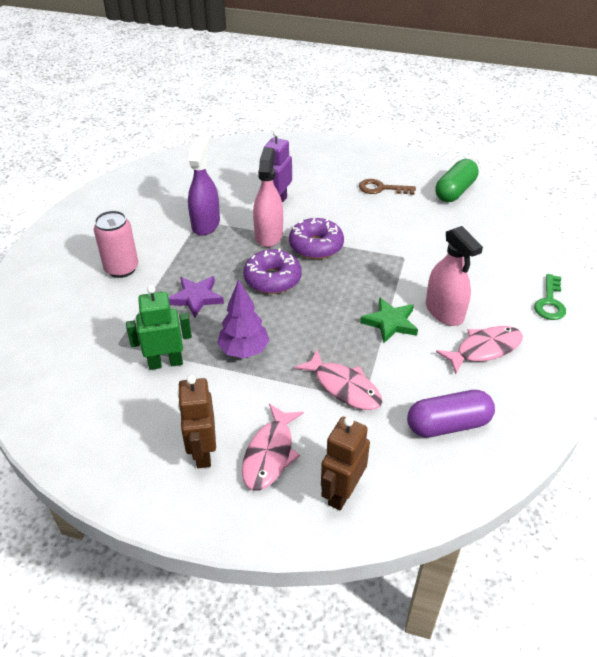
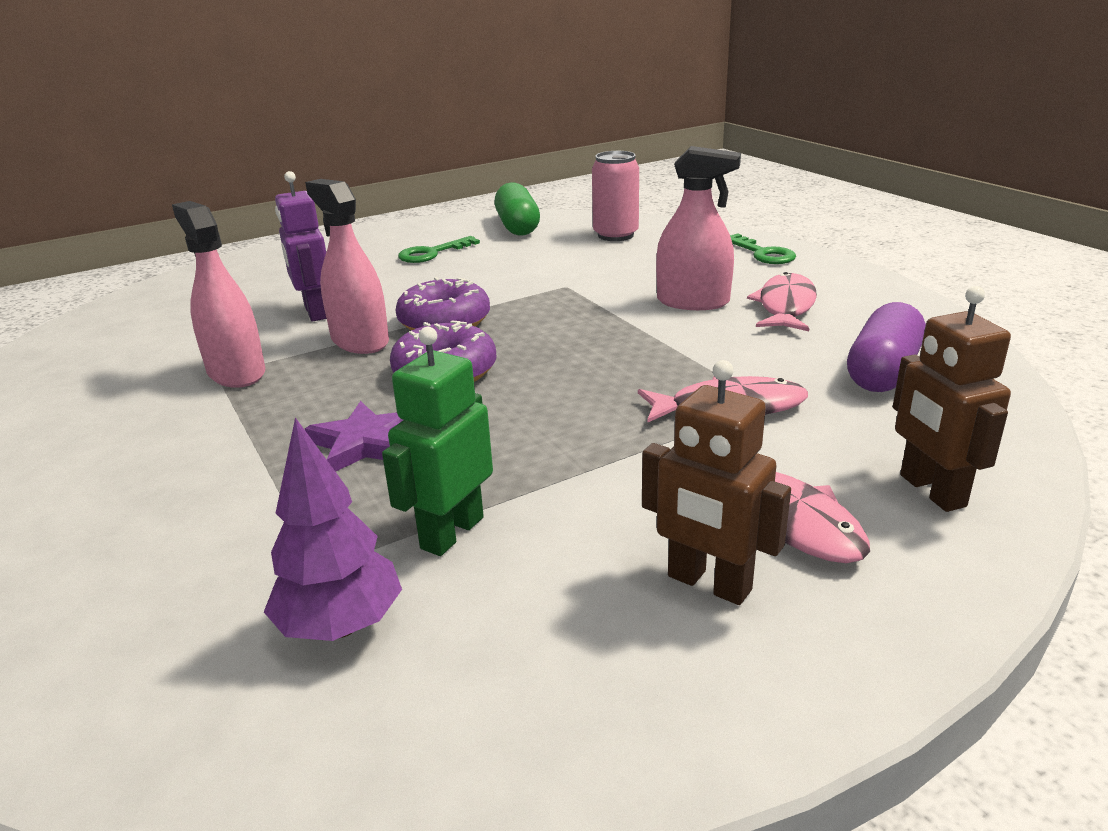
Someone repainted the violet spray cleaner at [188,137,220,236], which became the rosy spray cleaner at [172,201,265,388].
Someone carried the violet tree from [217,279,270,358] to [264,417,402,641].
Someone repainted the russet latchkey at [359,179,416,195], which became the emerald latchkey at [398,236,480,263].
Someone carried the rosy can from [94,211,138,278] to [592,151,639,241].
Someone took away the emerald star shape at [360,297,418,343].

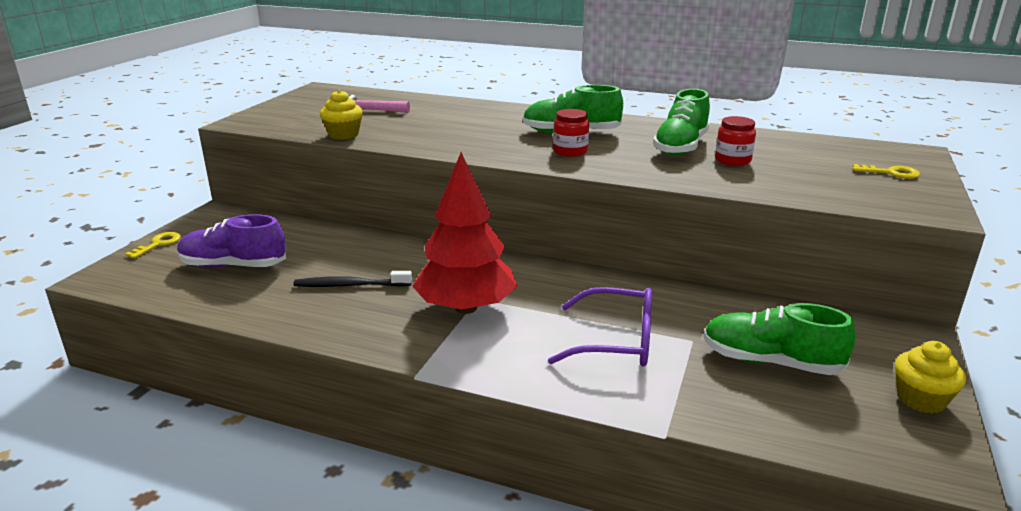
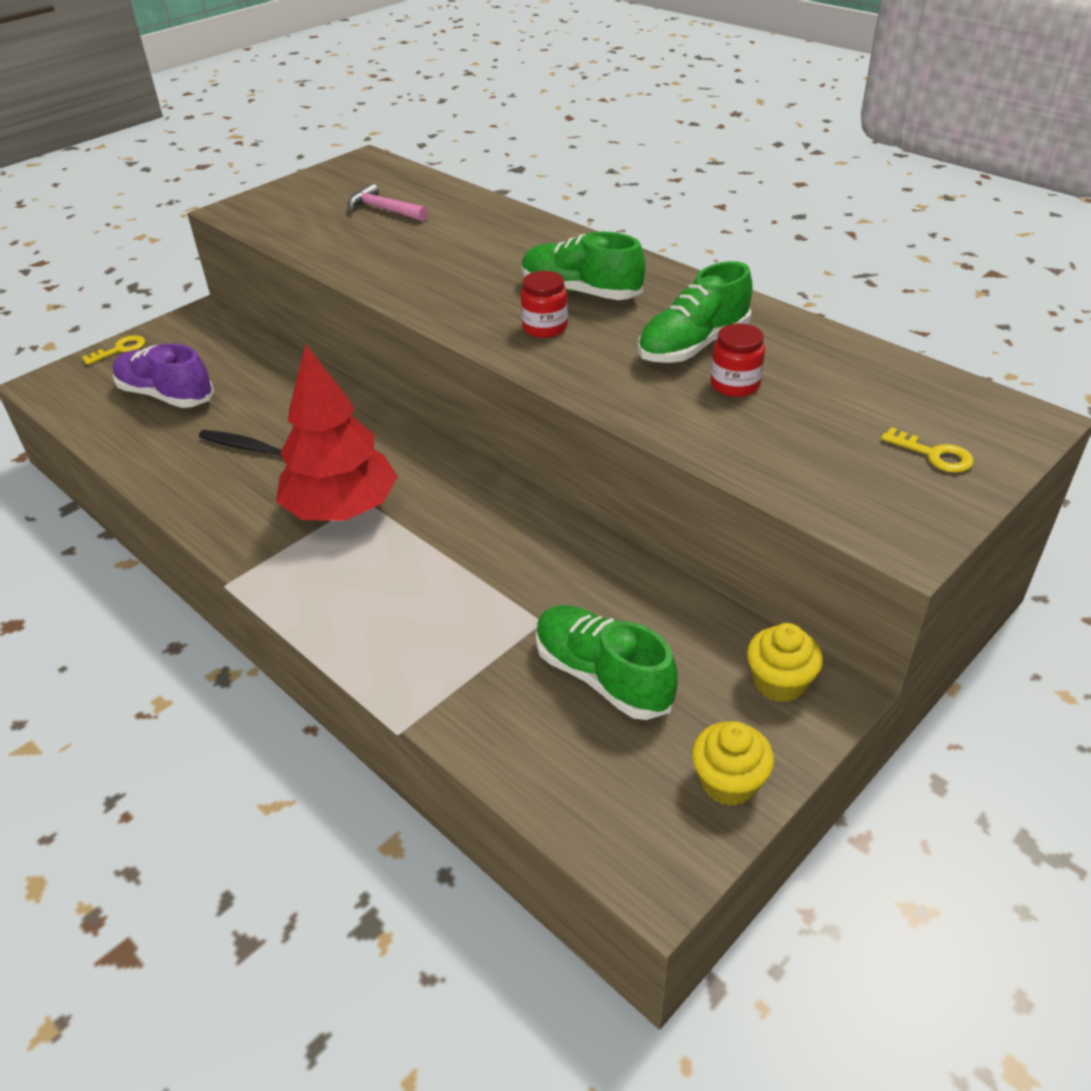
Someone carried the golden muffin from [320,90,363,140] to [747,623,823,702].
Someone took away the violet eyeglasses at [548,287,652,366].

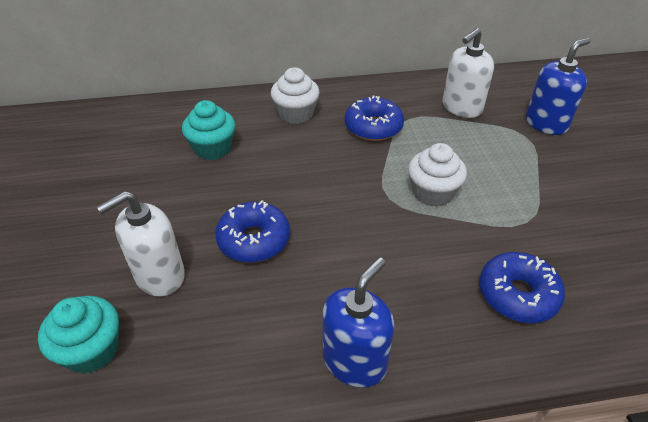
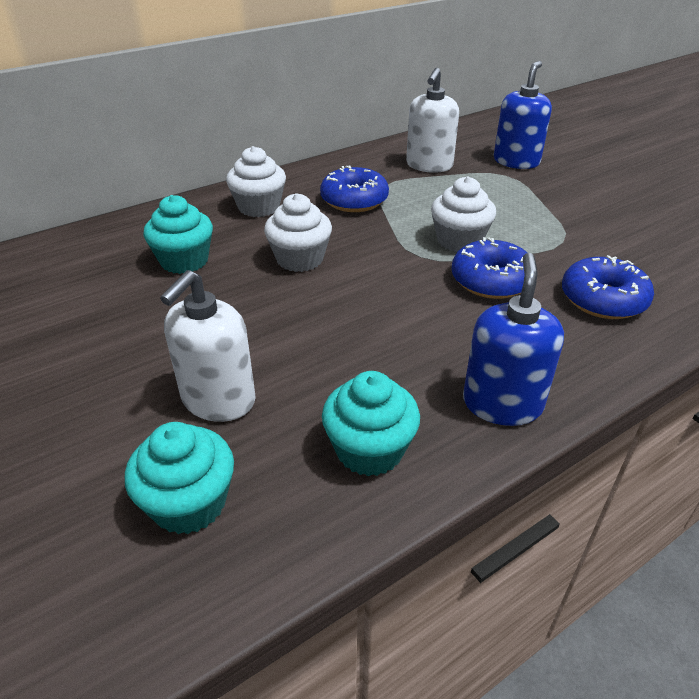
Someone put down the white muffin at [264,193,332,272].
Someone put down the aqua muffin at [322,371,420,476].
Someone carried the blue donut from [215,200,290,263] to [451,237,527,299].

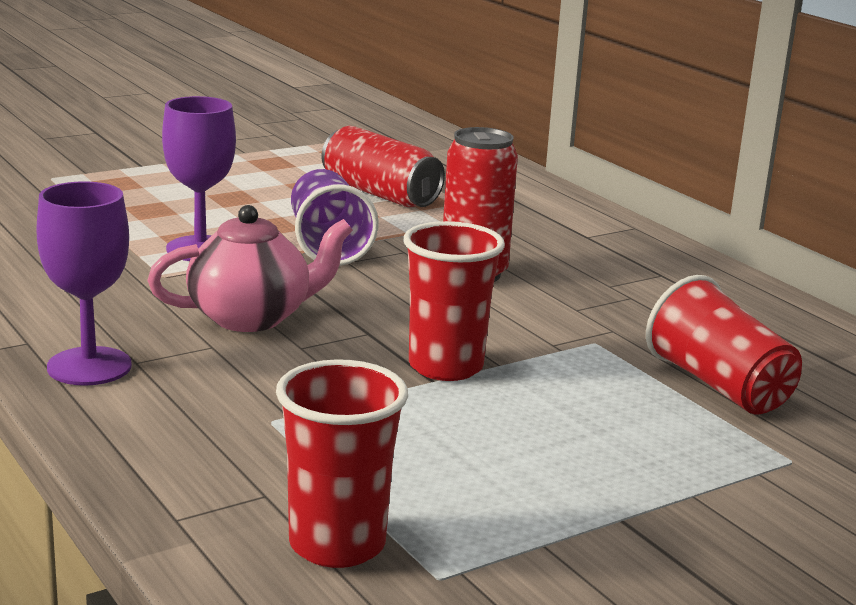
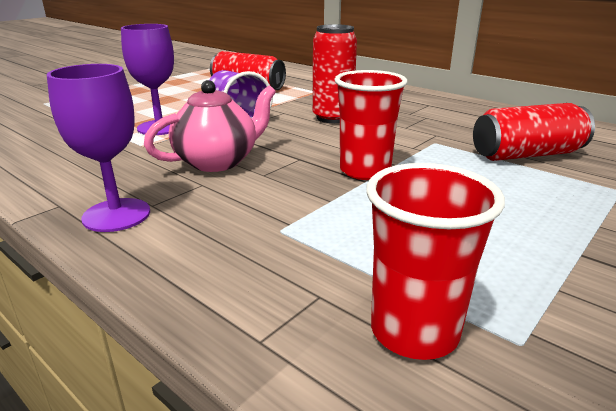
Someone swapped the scarlet tumbler at [646,275,802,414] for the scarlet can at [473,103,595,161].

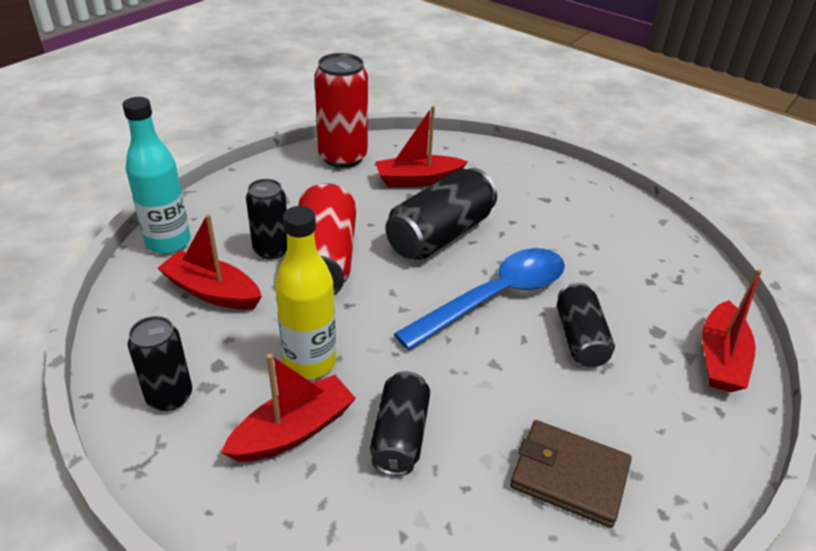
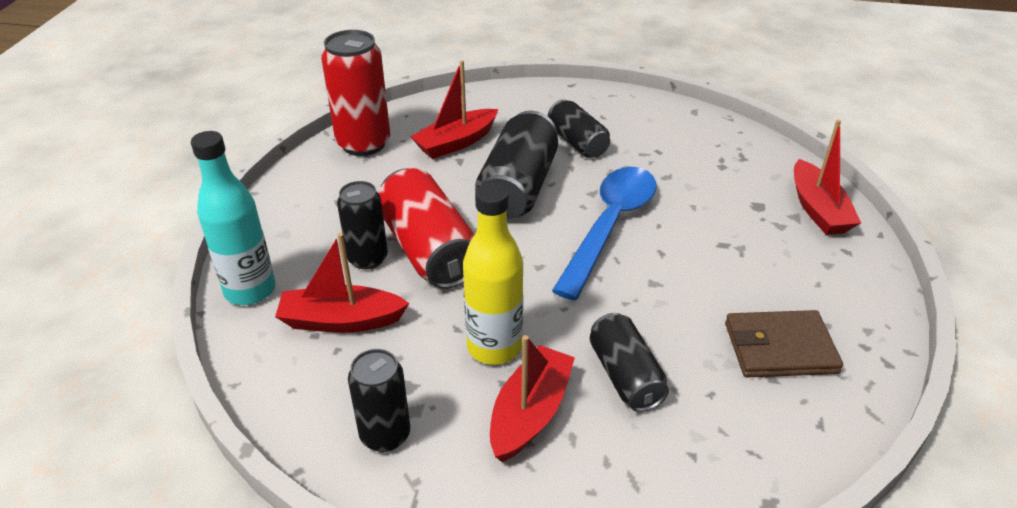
Someone carried the black can from [557,283,615,367] to [548,99,610,158].

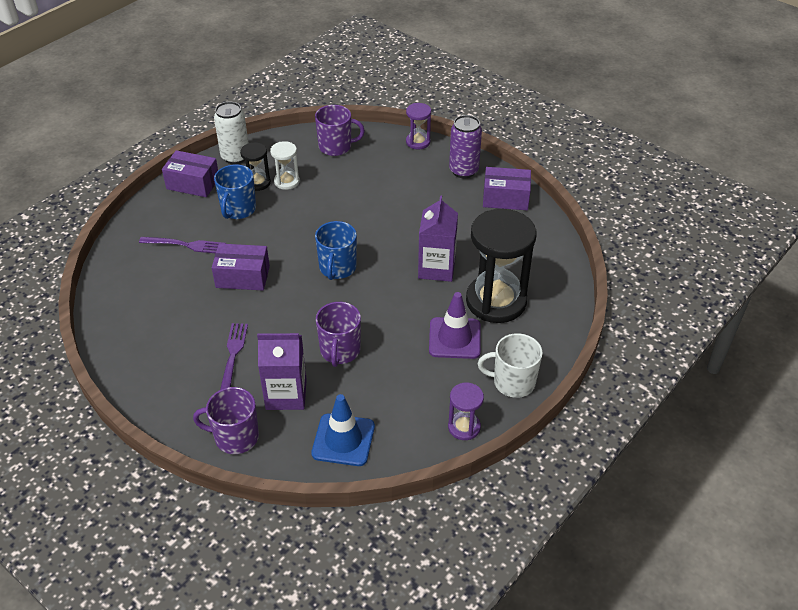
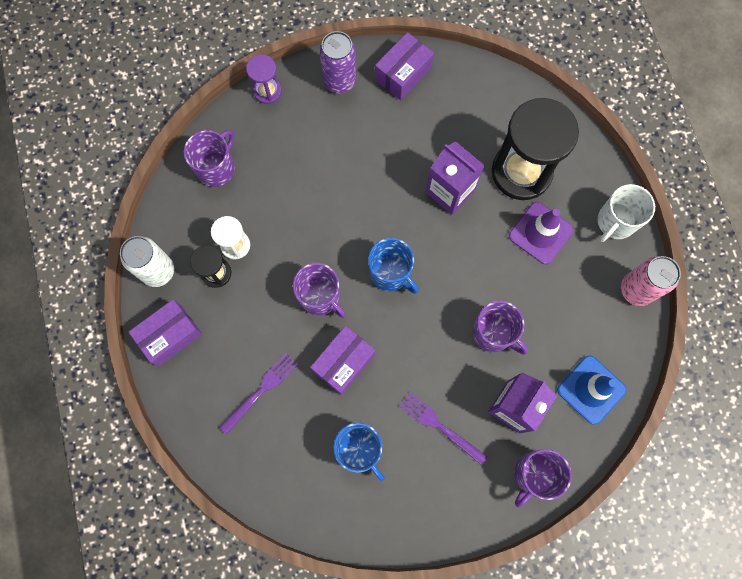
Someone put down the violet tea mug at [293,263,346,318].
Someone carried the blue tea mug from [214,164,256,219] to [333,423,385,481].
Someone swapped the violet sand timer at [448,383,484,440] for the rosy can at [621,256,681,306].

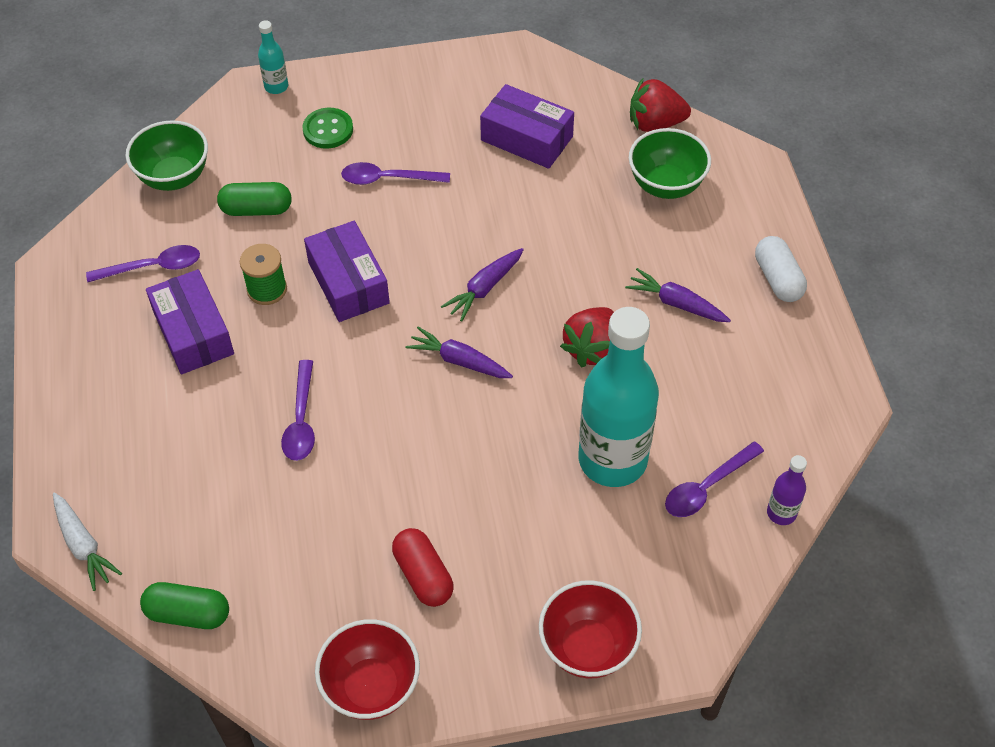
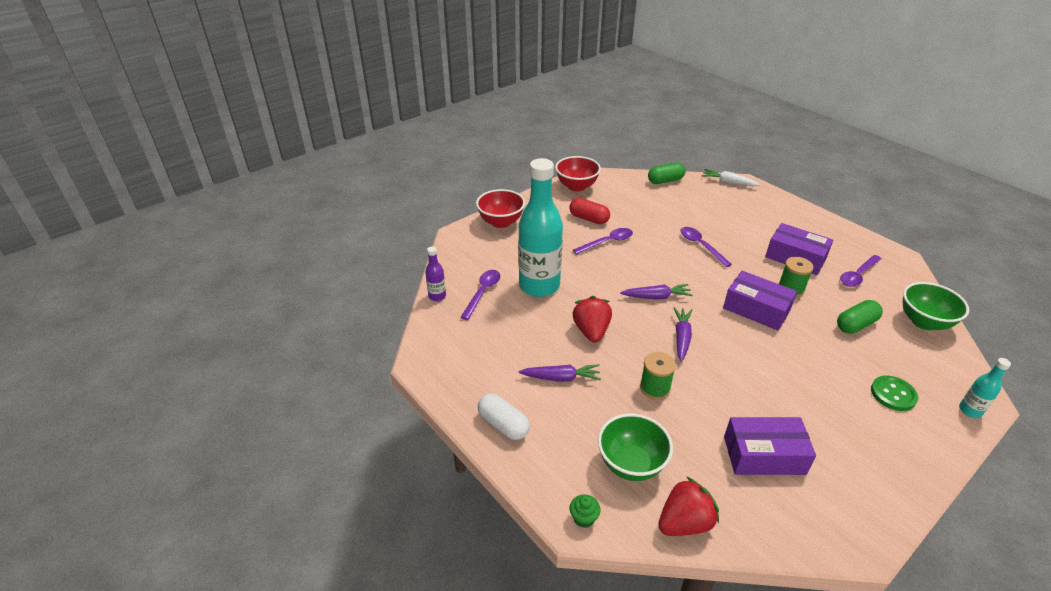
Someone put down the emerald muffin at [570,494,601,528].
Someone carried the violet teaspoon from [341,162,450,185] to [573,228,633,255].
Someone put down the emerald spool at [640,352,676,400].

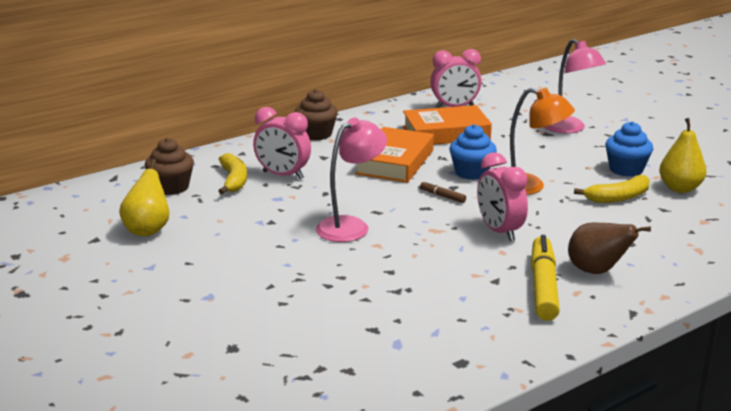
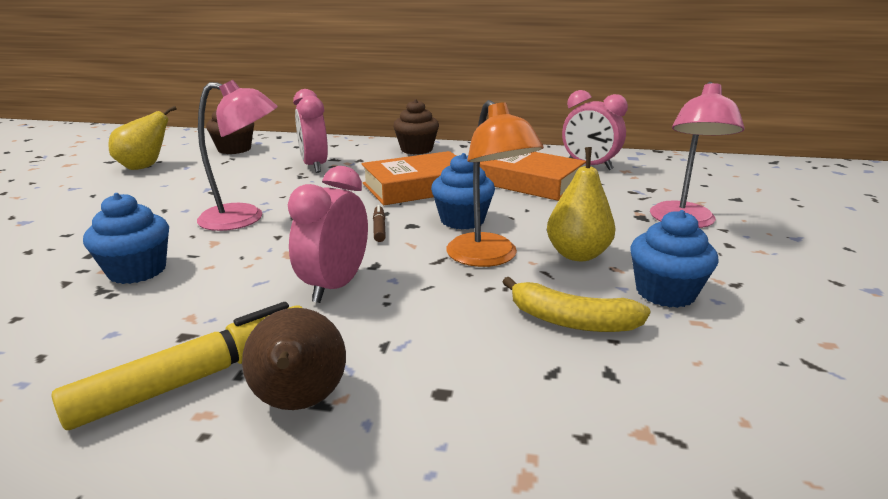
Someone put down the blue muffin at [83,193,169,284].
Someone carried the golden pear fruit from [659,118,706,193] to [547,147,616,261].
Someone took away the golden banana at [219,153,247,194].

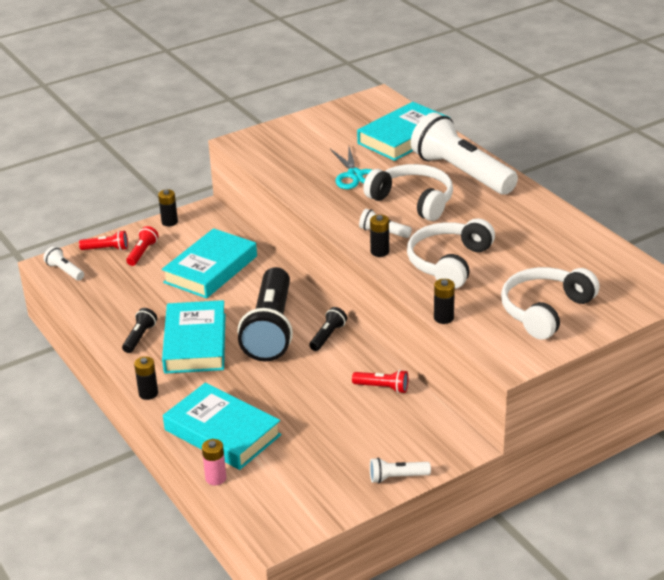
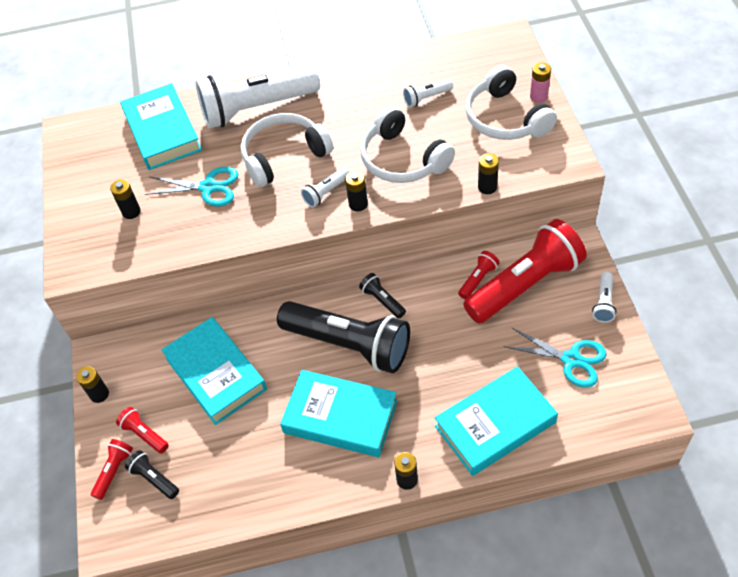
Someone put down the black AA battery at [110,179,141,219].
Someone carried the black flashlight from [122,308,157,353] to [125,450,179,499].
Someone carried the white flashlight from [43,246,84,281] to [403,79,453,107].
Someone put down the scarlet flashlight at [463,219,587,323].
Someone put down the aqua pair of scissors at [503,327,607,388].
Someone carried the rosy AA battery from [202,439,226,485] to [530,62,551,103].

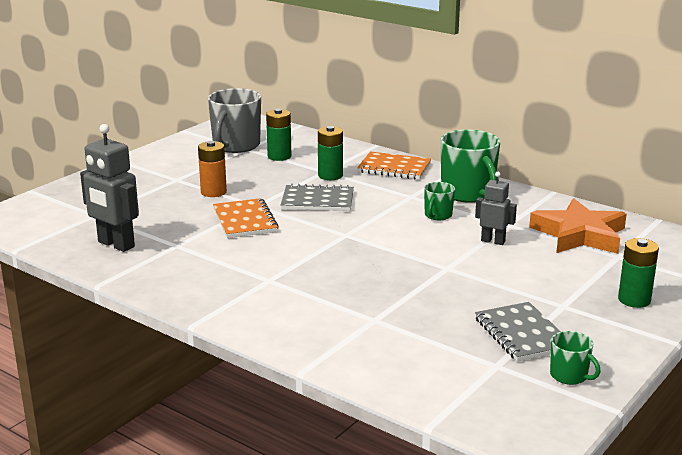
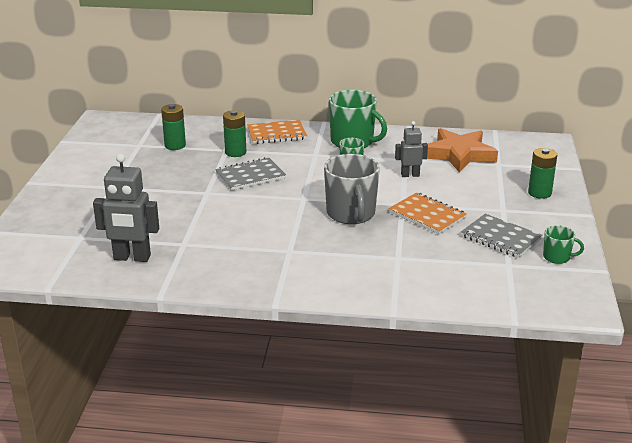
Someone carried the ash-grey tea mug from [208,88,261,153] to [324,154,380,224].
Someone carried the orange-coloured notepad from [213,198,278,238] to [389,192,467,234].
Someone took away the orange-coloured AA battery at [198,141,227,197].

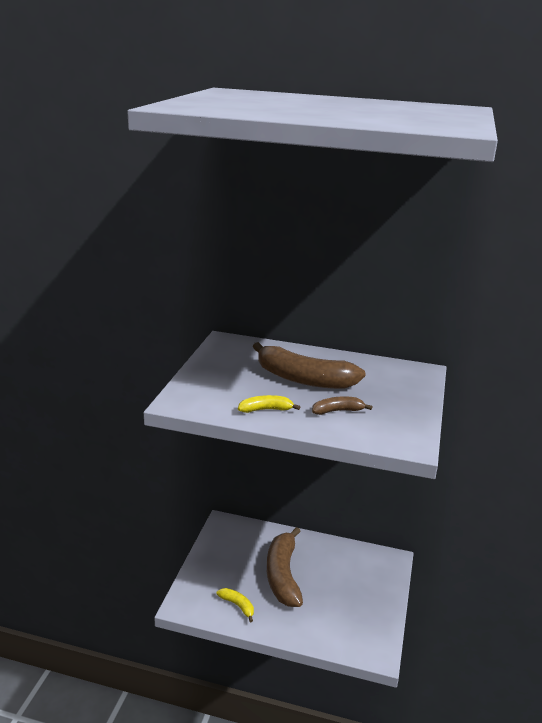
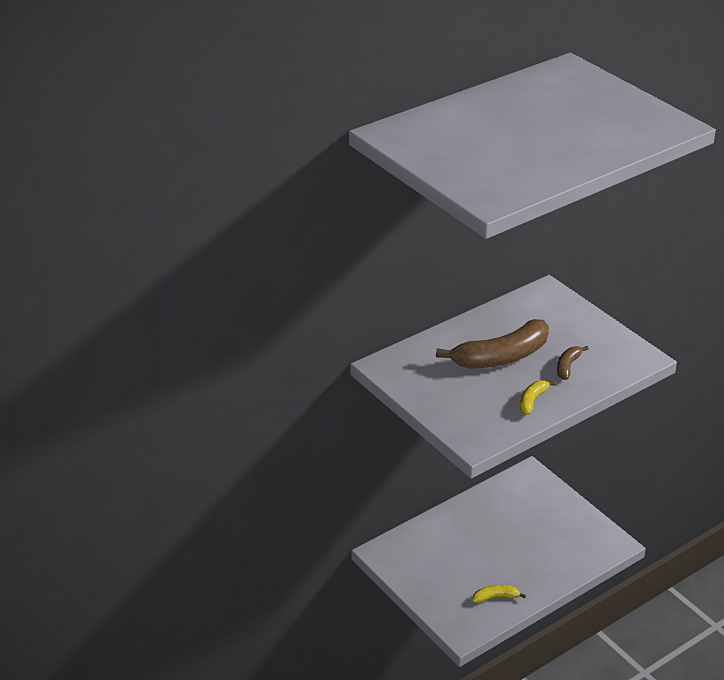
Someone took away the russet banana at [267,527,303,607].

